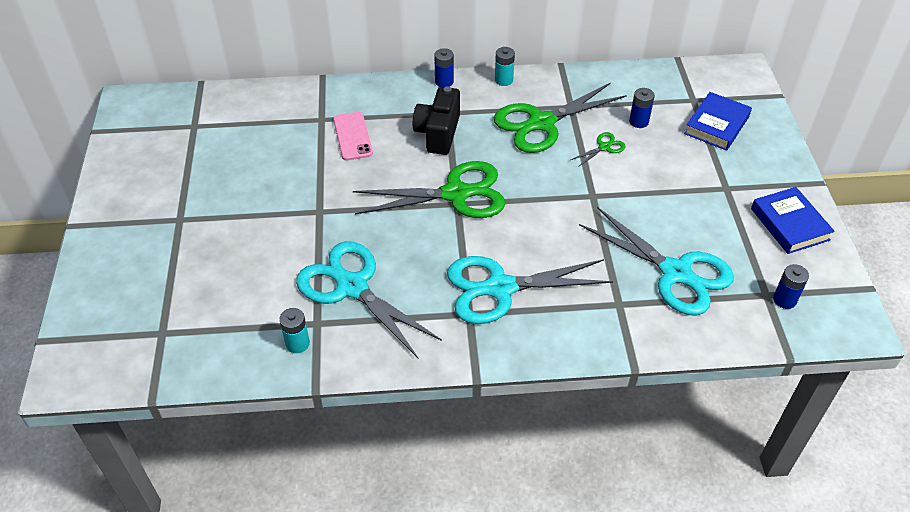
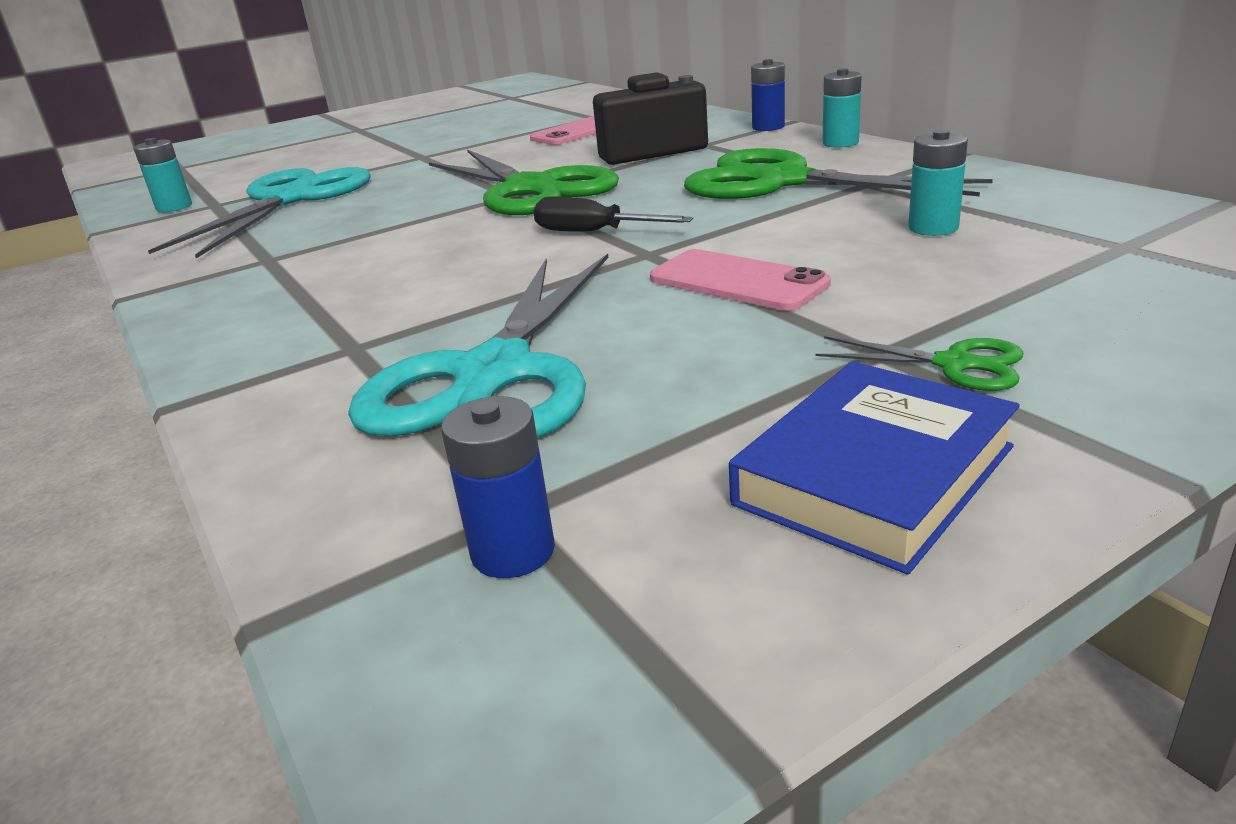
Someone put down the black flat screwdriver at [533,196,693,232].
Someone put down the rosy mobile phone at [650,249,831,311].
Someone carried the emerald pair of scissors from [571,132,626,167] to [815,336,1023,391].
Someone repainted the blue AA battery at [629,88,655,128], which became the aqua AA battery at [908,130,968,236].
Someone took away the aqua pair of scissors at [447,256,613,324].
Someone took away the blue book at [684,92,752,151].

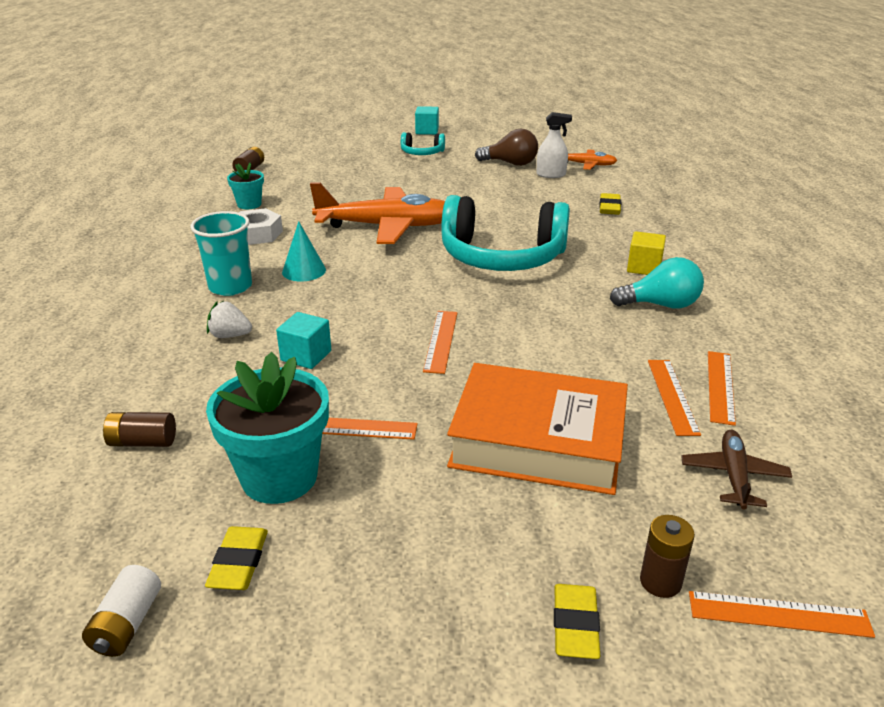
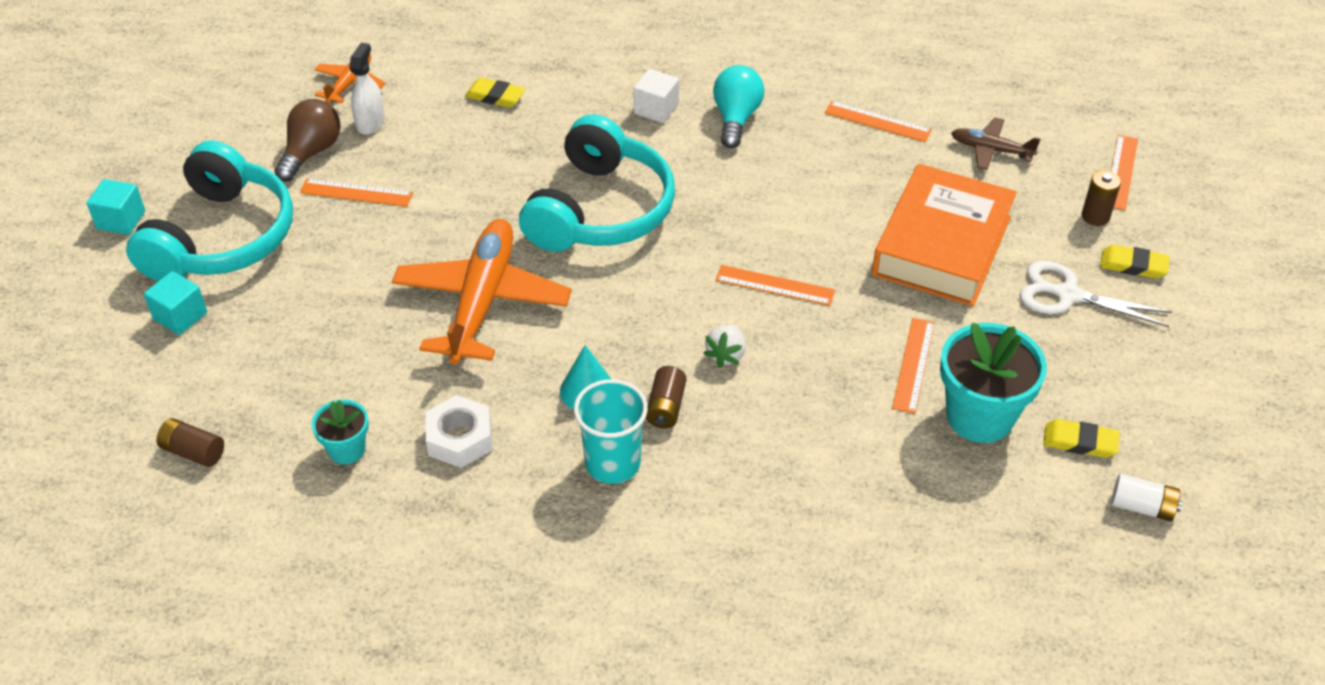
Someone scaled the aqua headset at [401,132,445,155] by 2.17.
Someone carried the aqua cube from [276,312,331,369] to [144,271,207,335].
Someone carried the orange-coloured straightedge from [648,360,701,436] to [300,179,413,207].
Someone repainted the golden cube at [627,231,666,275], which became the white cube at [633,69,679,123].
Someone carried the russet AA battery from [103,412,176,447] to [646,366,686,428].
Someone carried the white strawberry from [207,301,252,338] to [704,325,745,368].
Someone put down the white pair of scissors at [1020,261,1172,327].

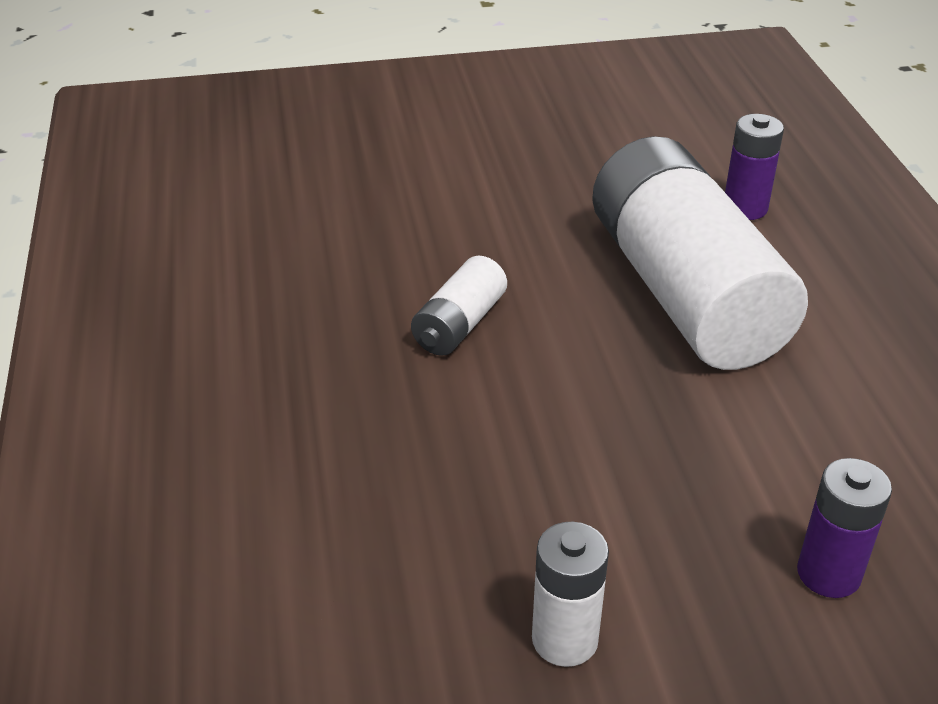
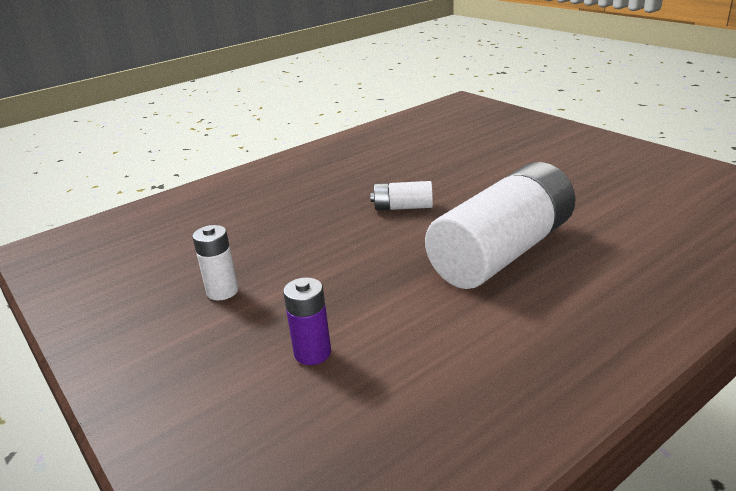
Someone took away the violet AA battery at [725,114,784,220].

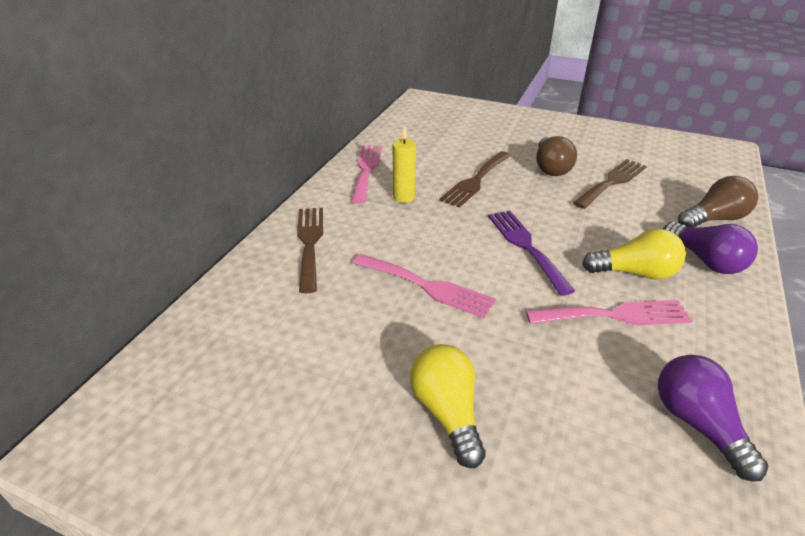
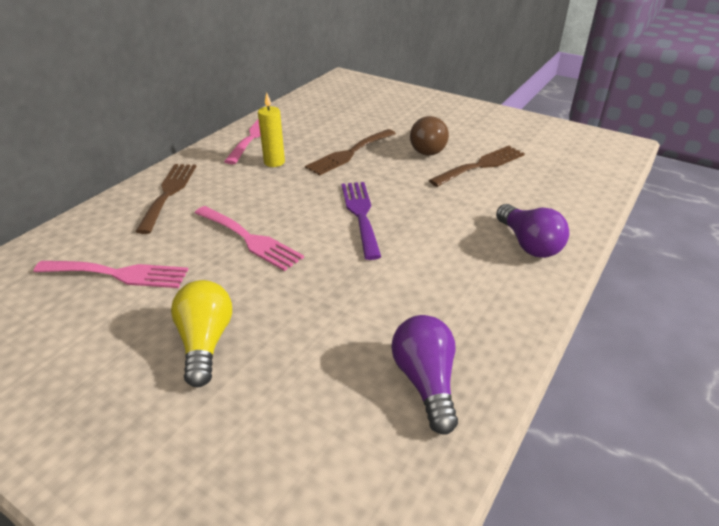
Someone carried the rosy table fork from [526,300,693,326] to [34,261,188,288].
Someone took away the golden lightbulb at [582,229,686,280].
Someone took away the russet lightbulb at [678,176,758,227].

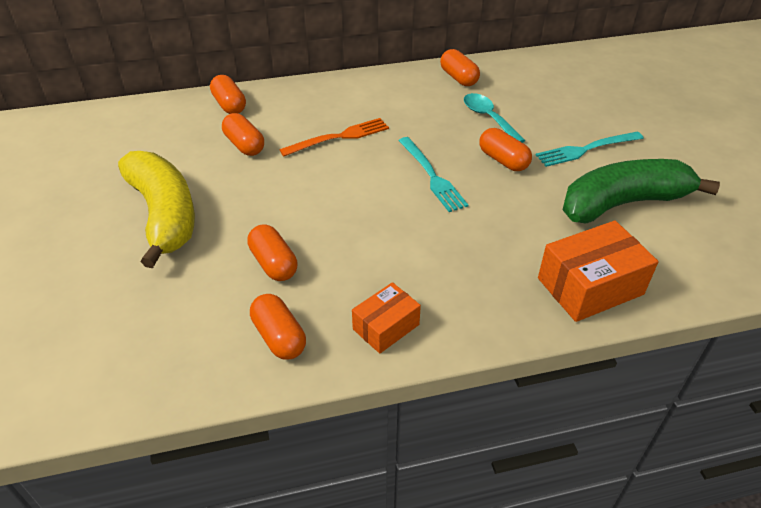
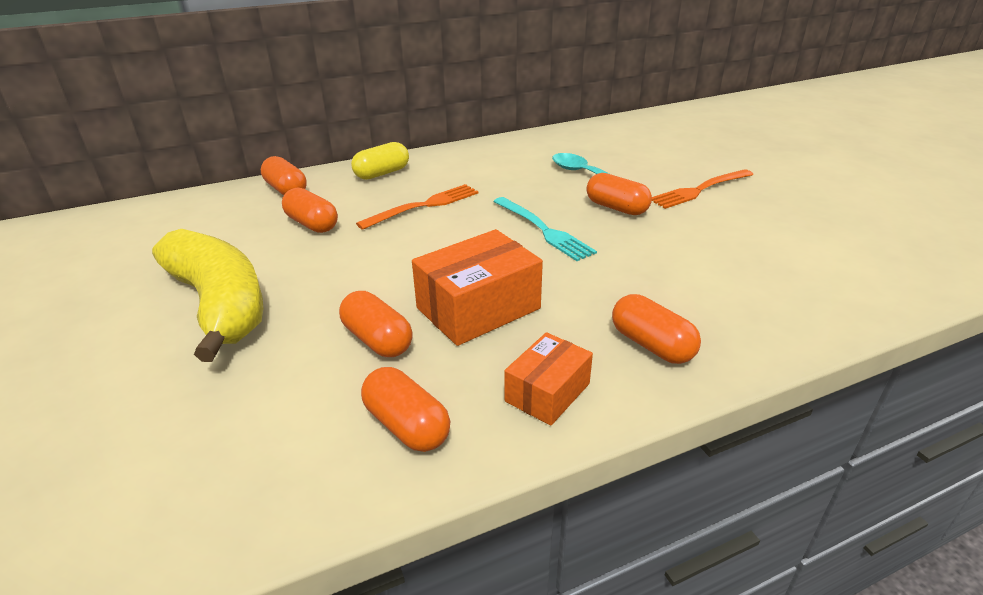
Someone put down the golden pill at [351,142,409,180].
Someone carried the orange-coloured box from [538,221,658,322] to [412,229,543,346].
Someone carried the orange-coloured pill from [440,49,480,86] to [612,294,701,364].
Someone repainted the aqua table fork at [536,132,644,167], which became the orange-coloured table fork at [652,169,753,209].
Someone took away the emerald banana at [563,159,720,223].

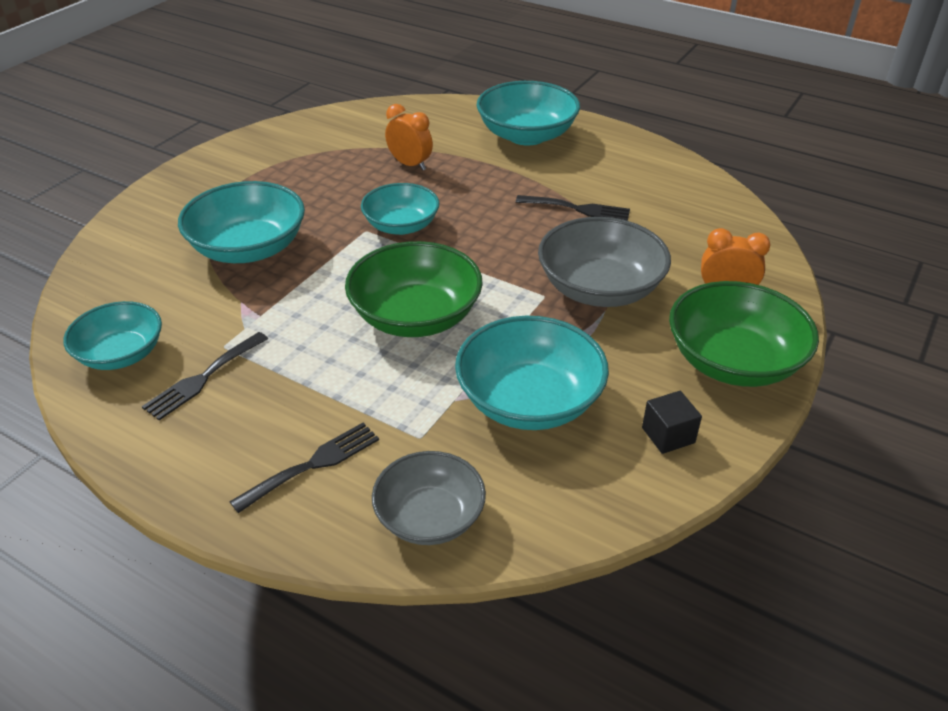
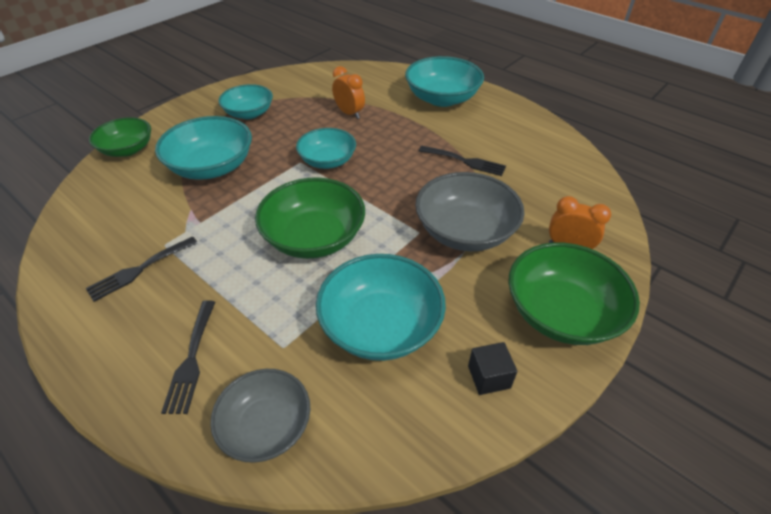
Someone put down the emerald serving bowl at [89,117,151,157].
Someone rotated the black table fork at [230,423,379,513] by 120 degrees clockwise.
Someone carried the aqua serving bowl from [63,301,162,370] to [218,84,273,119].

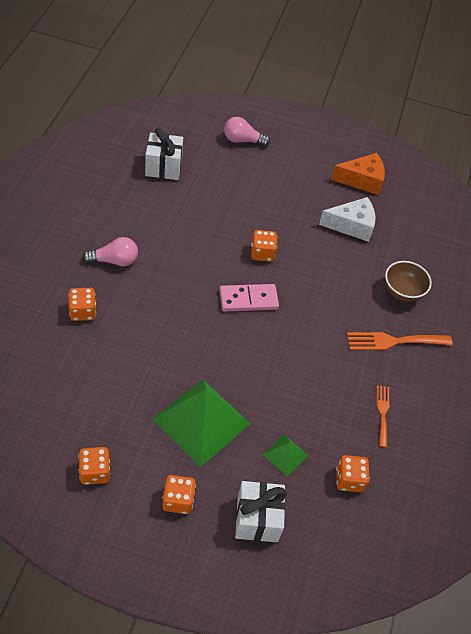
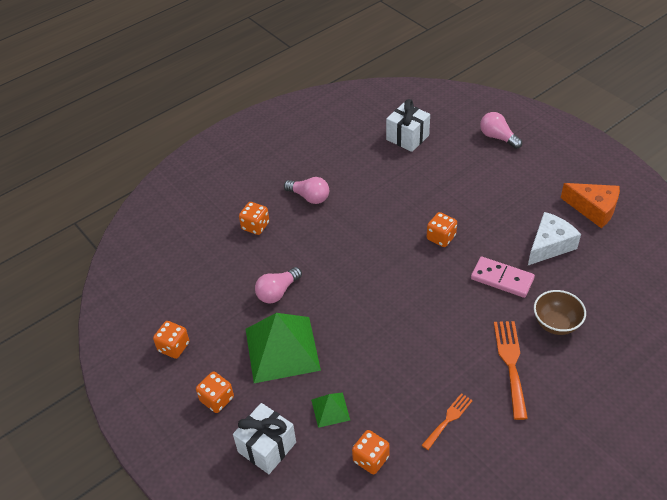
Someone put down the rosy lightbulb at [255,267,302,303].
Someone carried the rosy domino piece from [219,284,279,311] to [471,256,535,298].
Someone rotated the orange-coloured table fork at [347,332,453,350] by 60 degrees clockwise.
Someone rotated the white piece of cheese at [319,197,375,242] by 75 degrees counterclockwise.

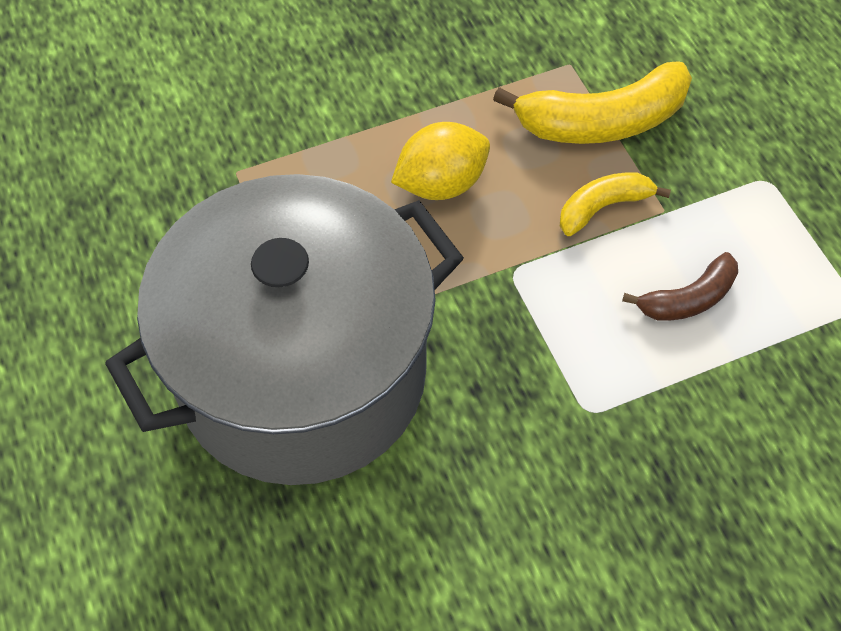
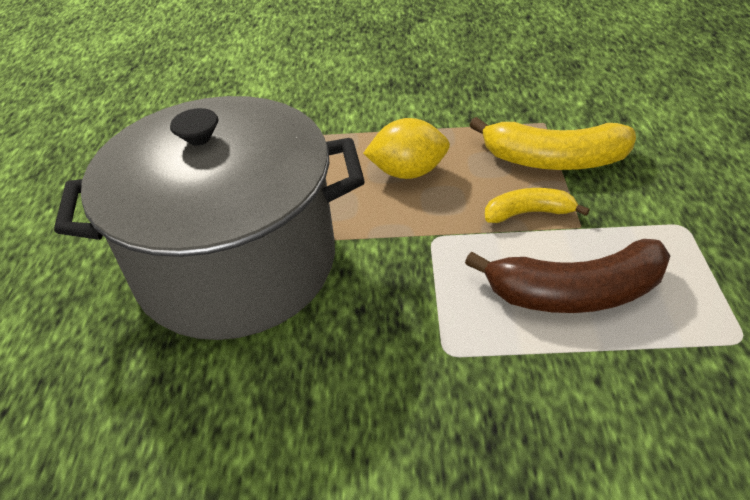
Someone scaled the russet banana at [622,252,738,321] by 1.74.

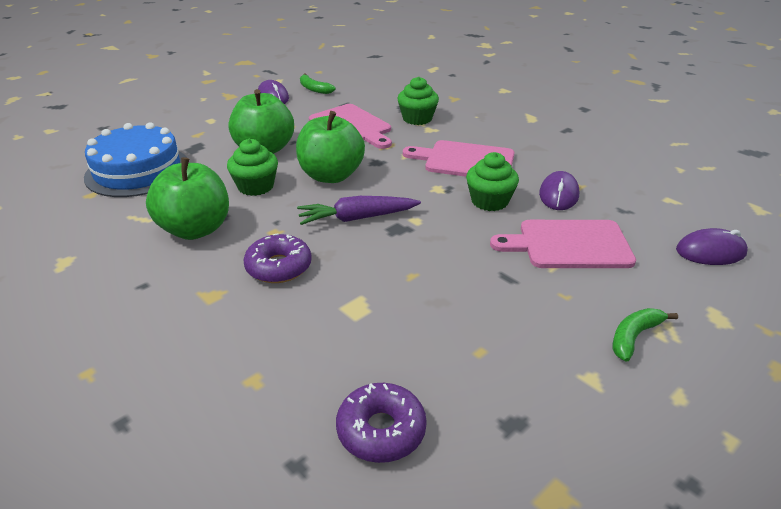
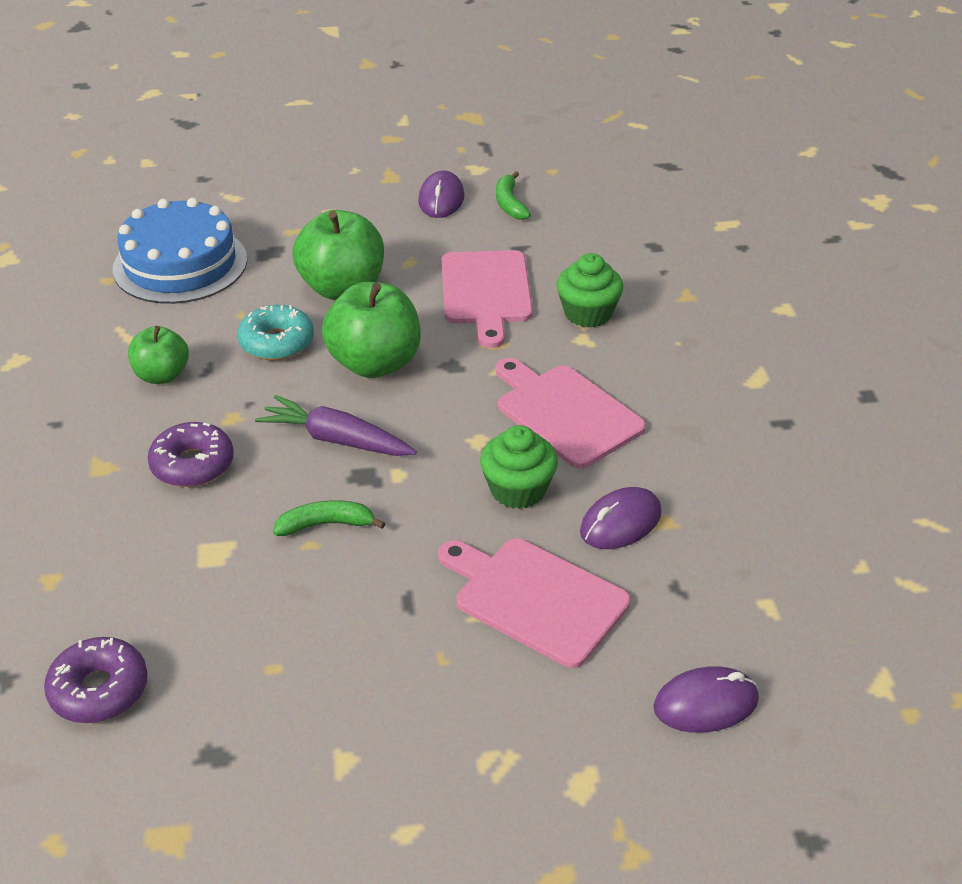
Someone scaled the emerald apple at [146,157,229,240] by 0.60.
Someone swapped the emerald muffin at [227,139,278,196] for the aqua donut at [237,305,314,360].
Someone carried the emerald banana from [613,308,678,362] to [273,500,385,536].
Someone rotated the violet mouse at [676,228,748,265] by 45 degrees counterclockwise.

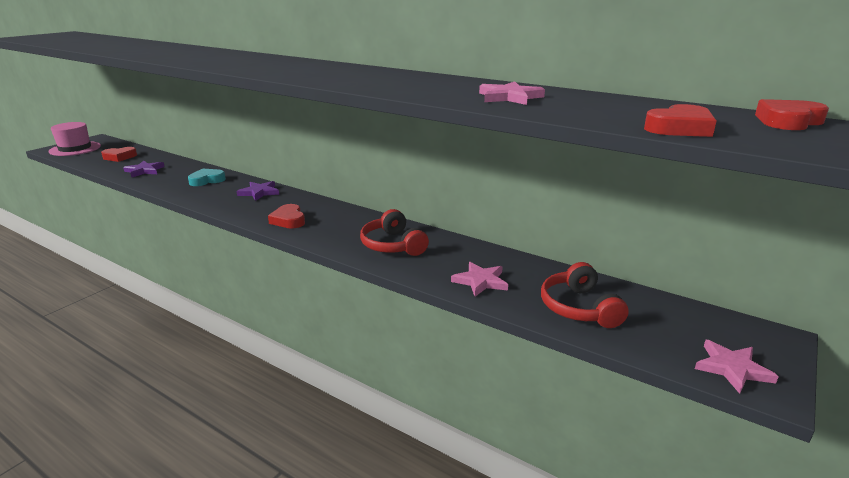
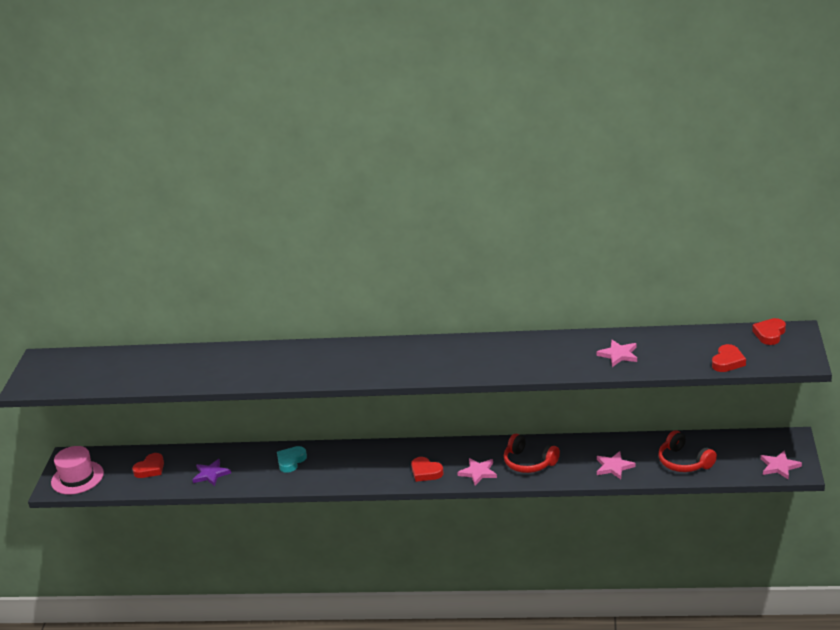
Someone put down the rosy star shape at [457,458,497,485].
Someone took away the violet star shape at [236,181,279,201].

